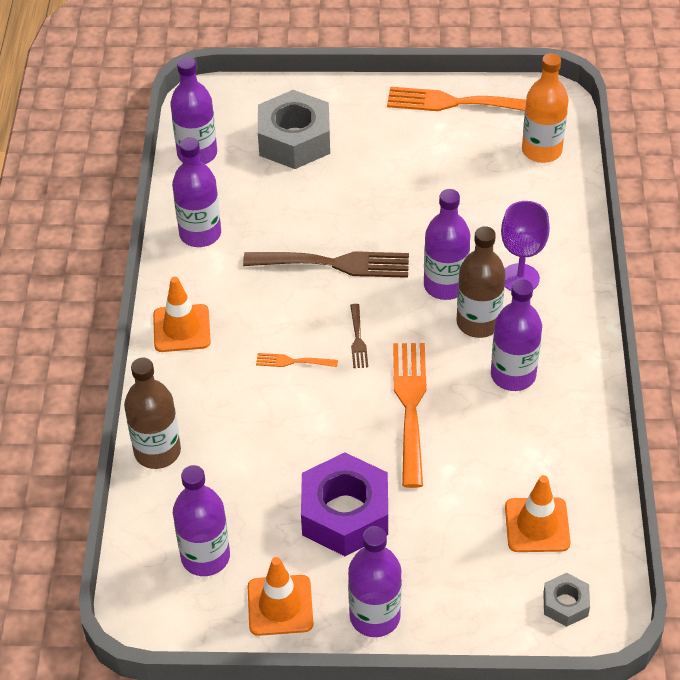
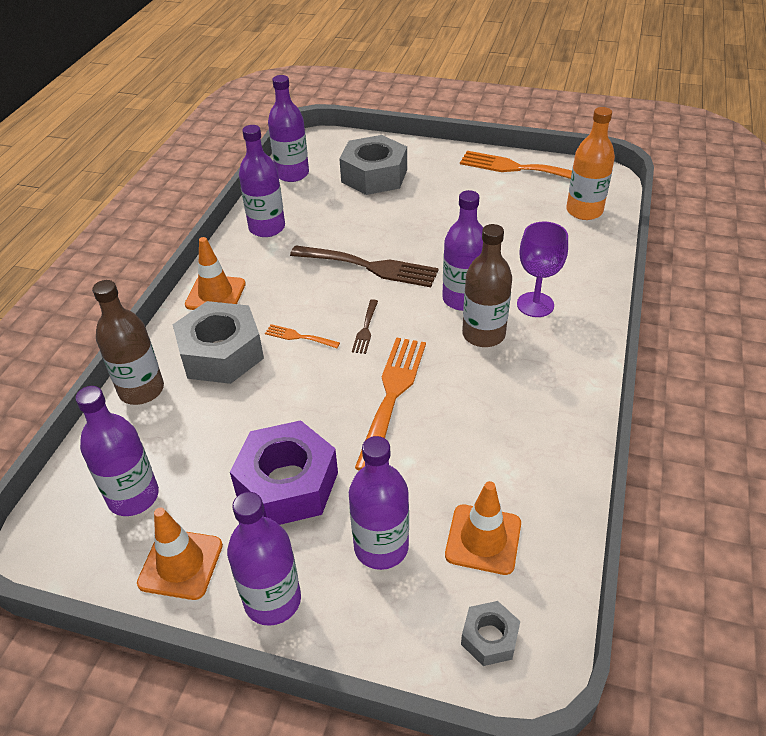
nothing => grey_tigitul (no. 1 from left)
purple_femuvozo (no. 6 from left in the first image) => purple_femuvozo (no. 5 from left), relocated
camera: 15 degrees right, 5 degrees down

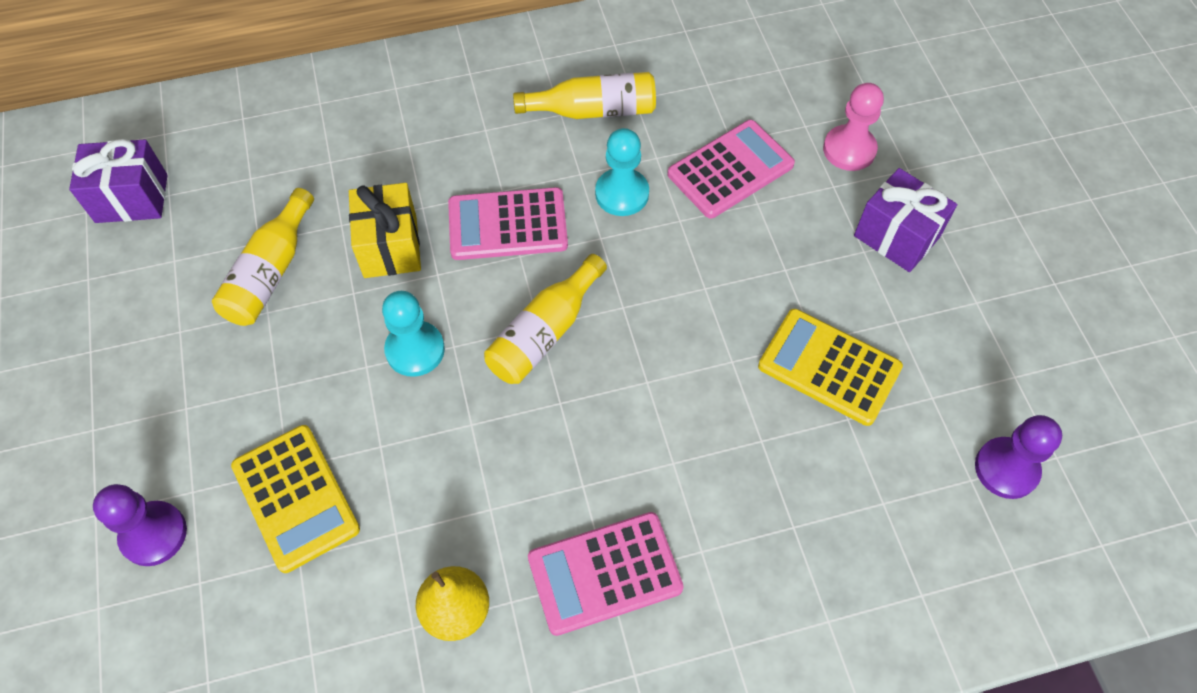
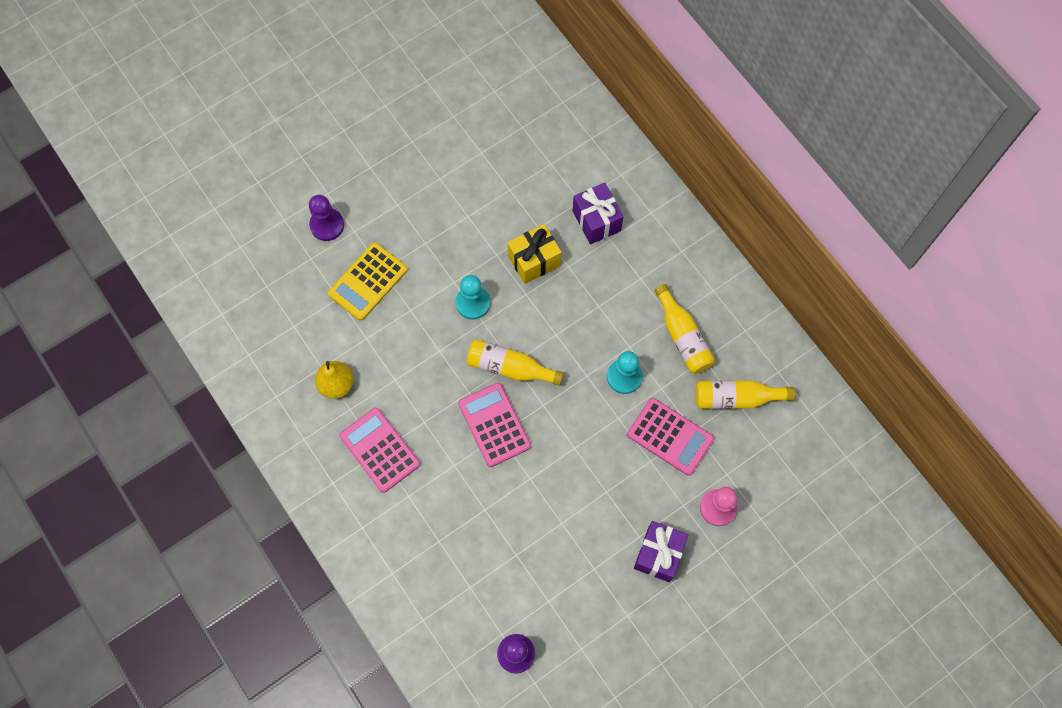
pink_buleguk (no. 1 from left in the first image) => pink_buleguk (no. 2 from left), relocated
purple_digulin (no. 1 from left), relocated
yellow_femuvozo (no. 1 from left in the first image) => yellow_femuvozo (no. 3 from left), relocated
yellow_buleguk (no. 2 from left) => nothing
camera: 70 degrees right, 10 degrees up

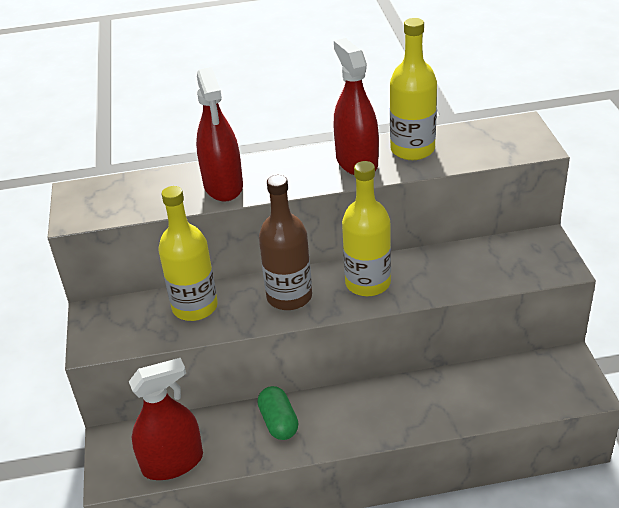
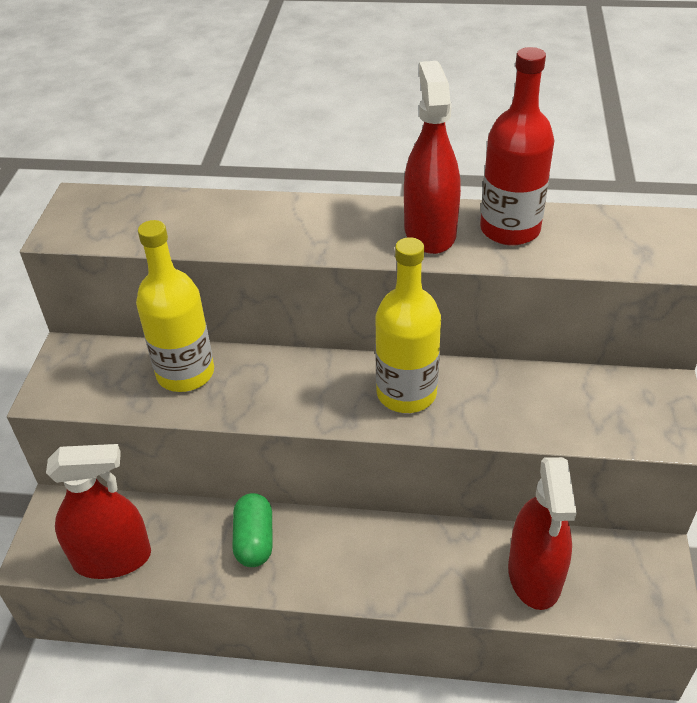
yellow_femuvozo (no. 3 from left) => red_femuvozo
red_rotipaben (no. 2 from left in the first image) => red_rotipaben (no. 3 from left), relocated
brown_femuvozo => nothing
camera: 15 degrees right, 5 degrees up

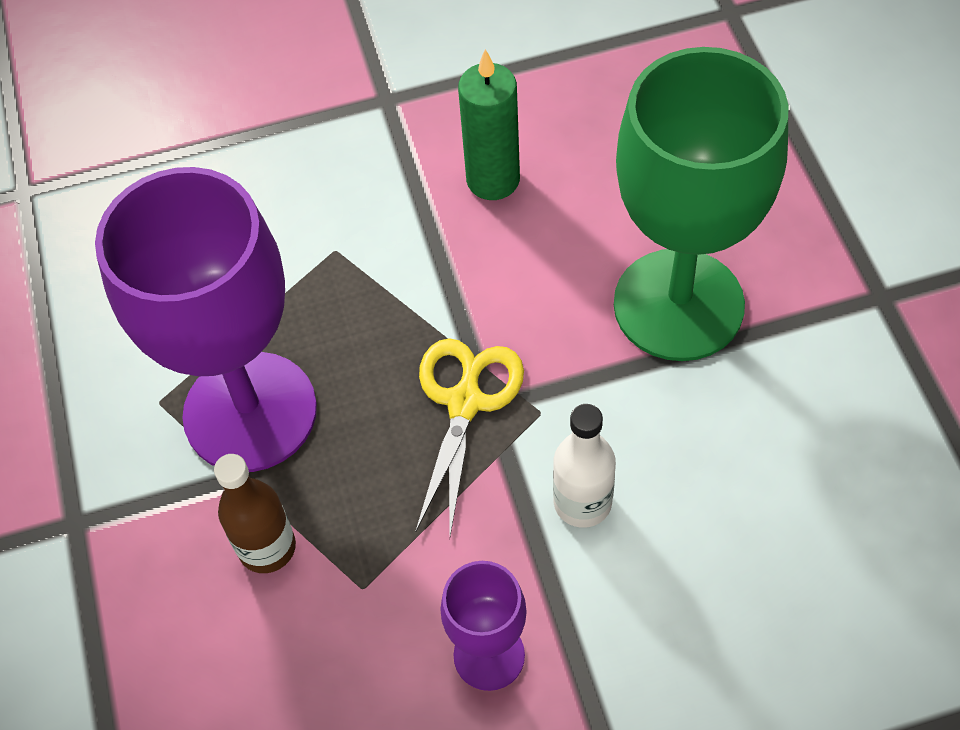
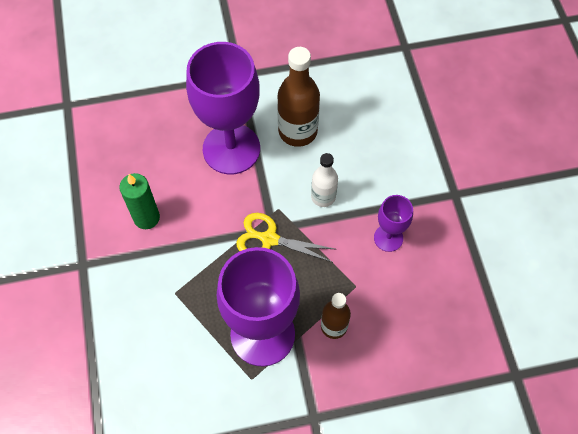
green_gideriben => purple_gideriben (no. 1 from left)
nothing => brown_femuvozo (no. 1 from left)
camera: 90 degrees left, 5 degrees up

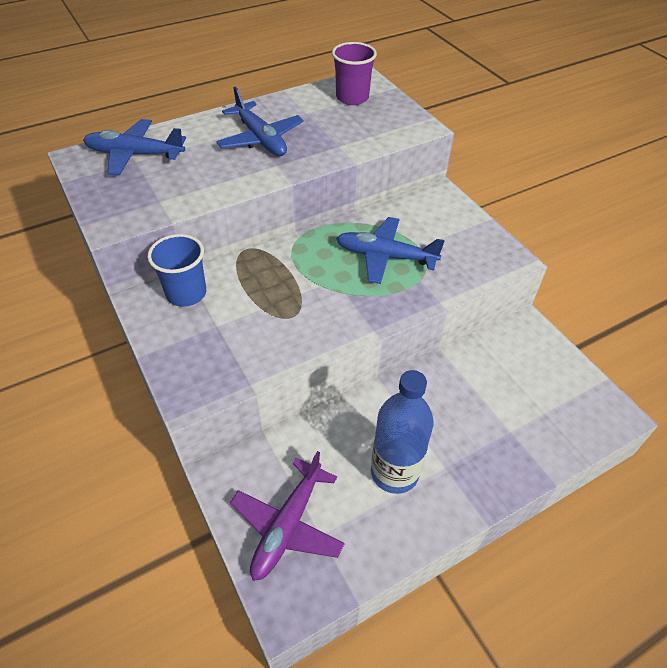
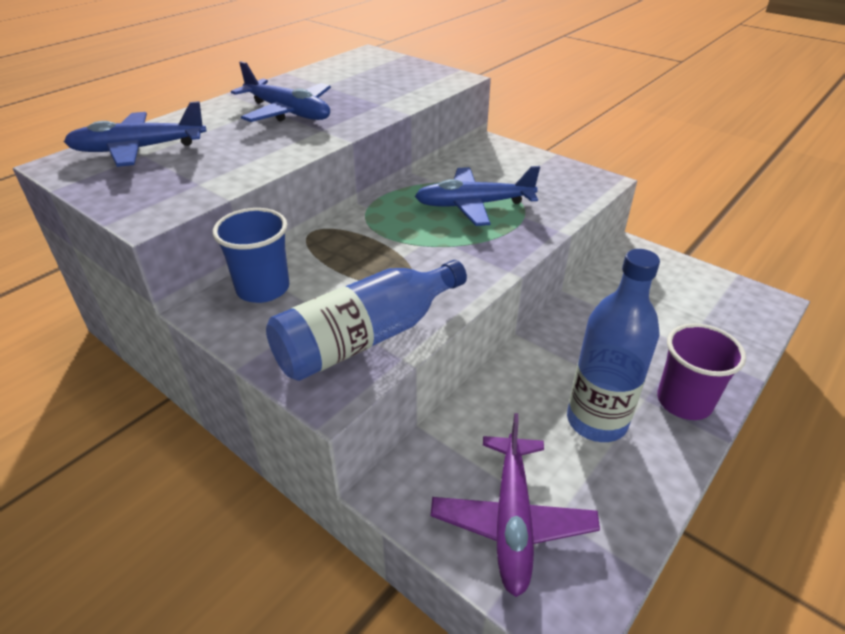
nothing => blue_femuvozo (no. 1 from left)
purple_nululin, relocated
camera: 20 degrees left, 10 degrees down

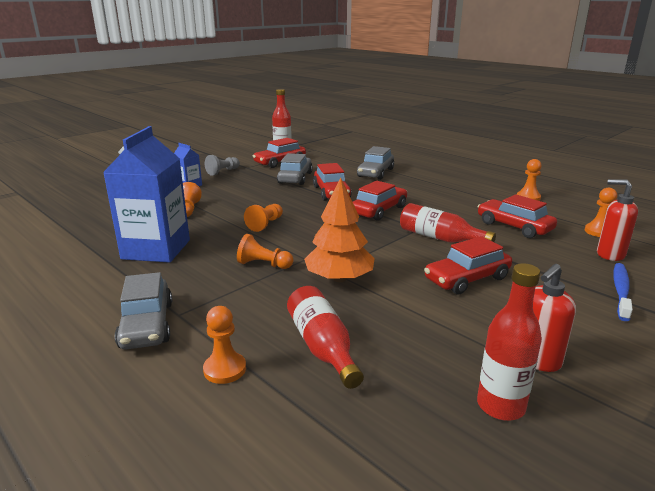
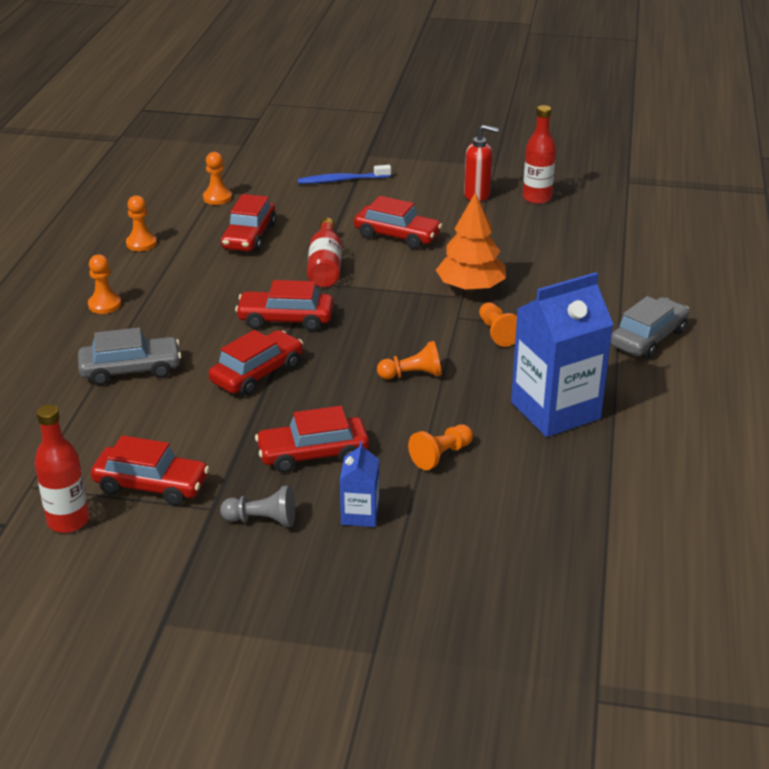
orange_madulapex (no. 2 from left in the first image) => orange_madulapex (no. 1 from left), relocated
nothing => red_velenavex (no. 5 from left)
grey_velenavex (no. 2 from left) => nothing
red_femuvozo (no. 2 from left) => nothing
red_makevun (no. 2 from left) => nothing
camera: 125 degrees left, 10 degrees up

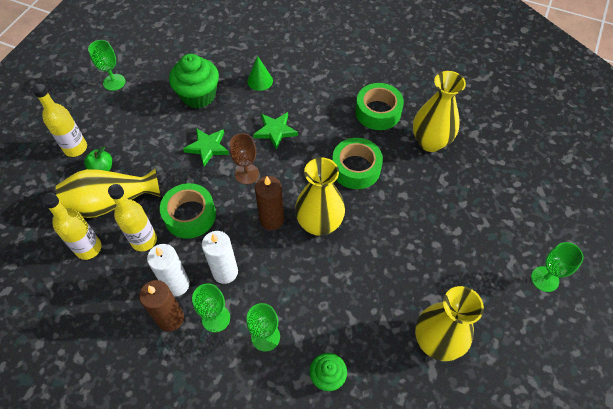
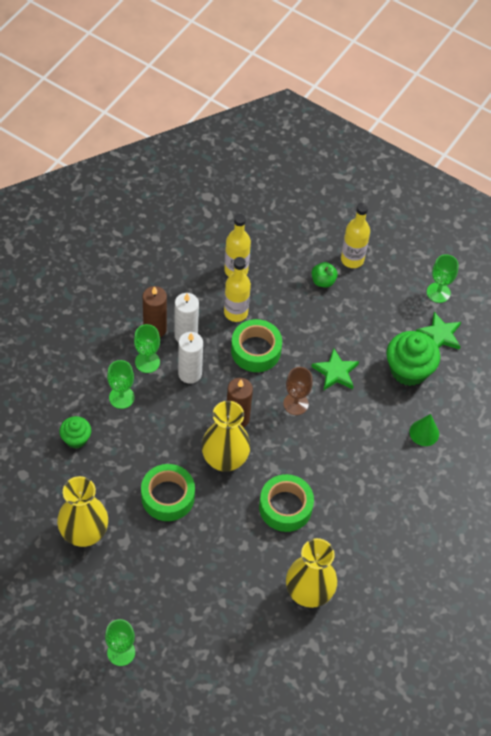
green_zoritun (no. 3 from left in the first image) => green_zoritun (no. 1 from left), relocated
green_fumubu (no. 2 from left), relocated
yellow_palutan (no. 1 from left) => nothing
camera: 95 degrees right, 0 degrees up

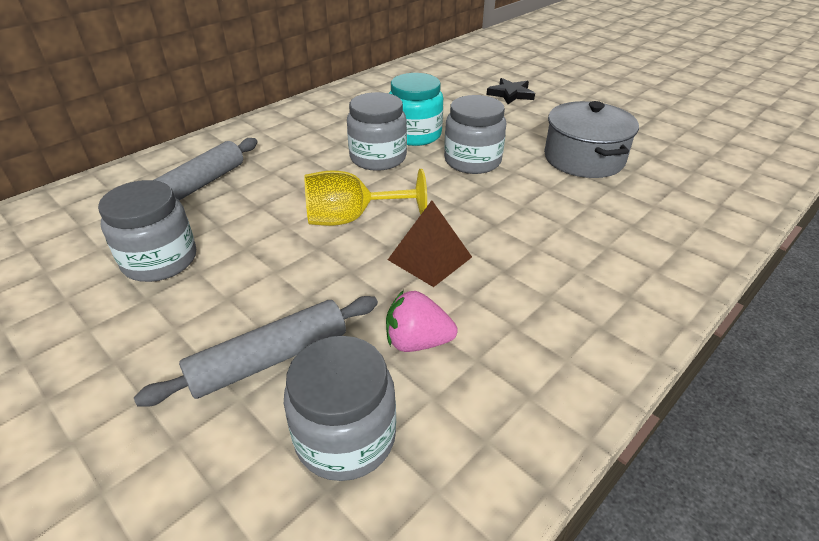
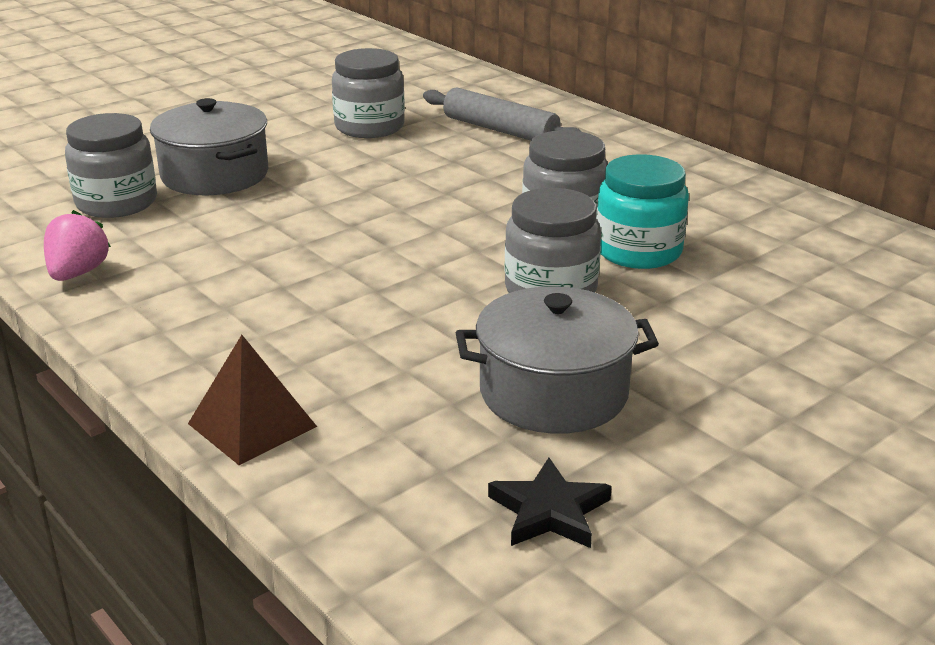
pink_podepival, relocated
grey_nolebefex (no. 2 from left) => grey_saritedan (no. 1 from left)
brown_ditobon, relocated
black_fumubu, relocated
yellow_gideriben => nothing
camera: 95 degrees right, 10 degrees down

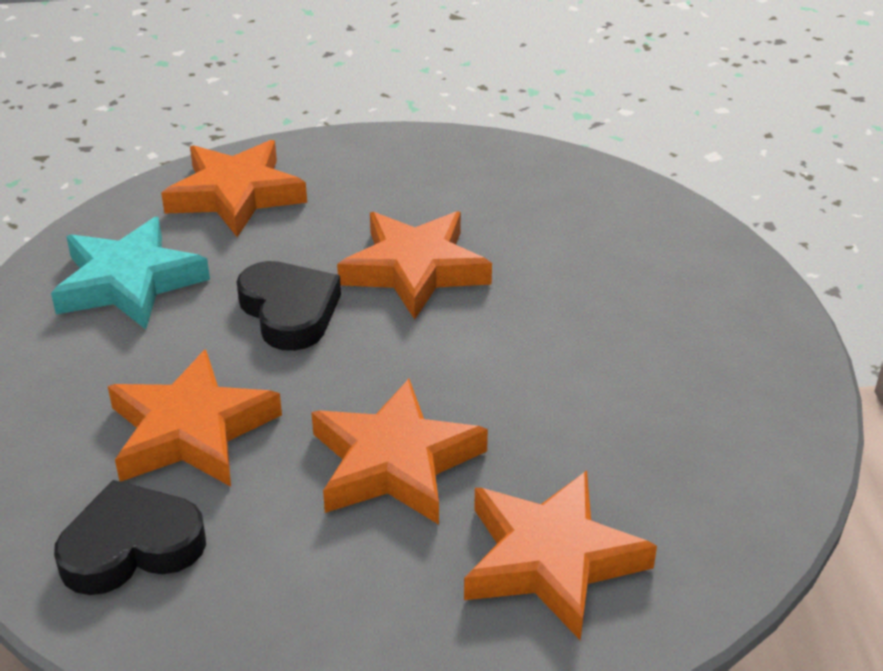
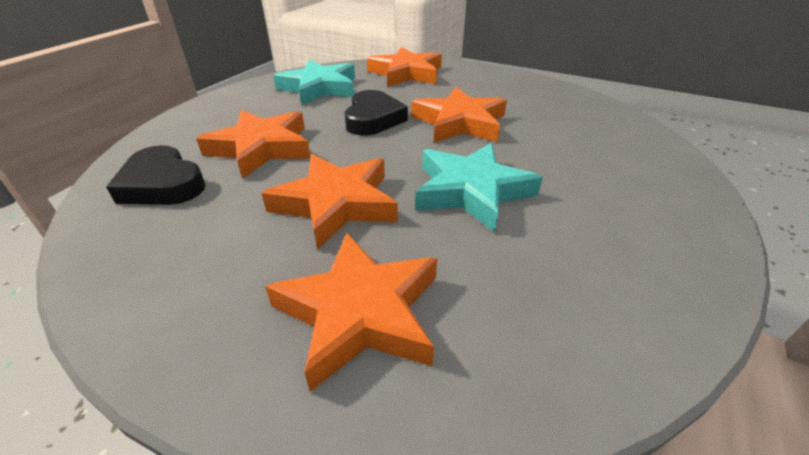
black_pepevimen (no. 1 from left), 150 degrees counterclockwise
nothing => turquoise_fumubu (no. 2 from left)
camera: 35 degrees right, 0 degrees up

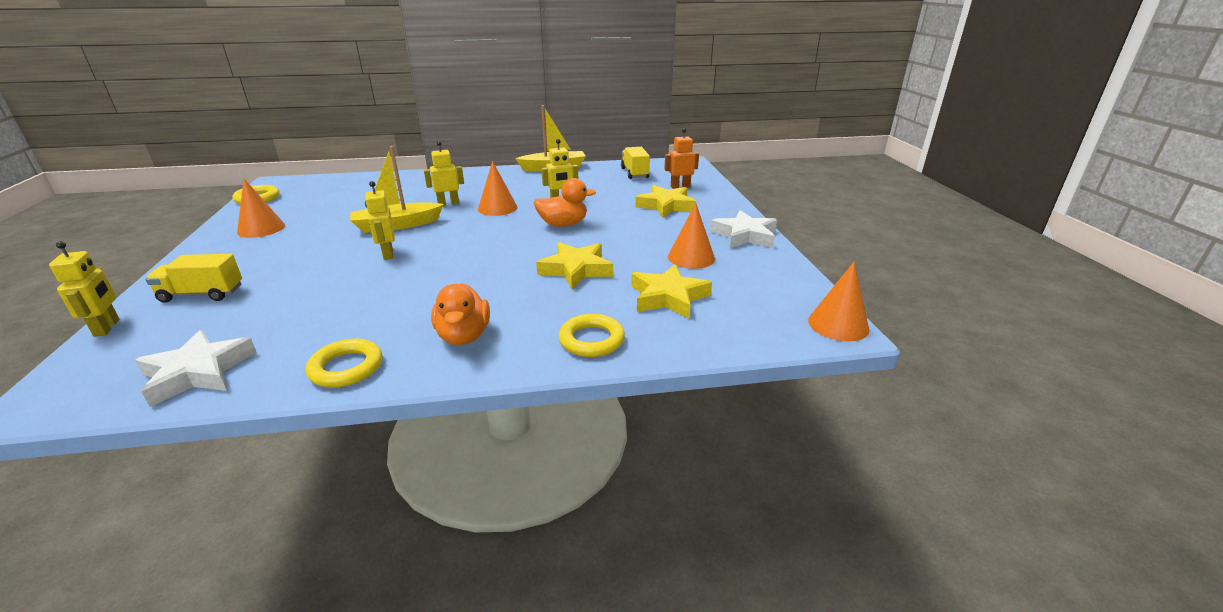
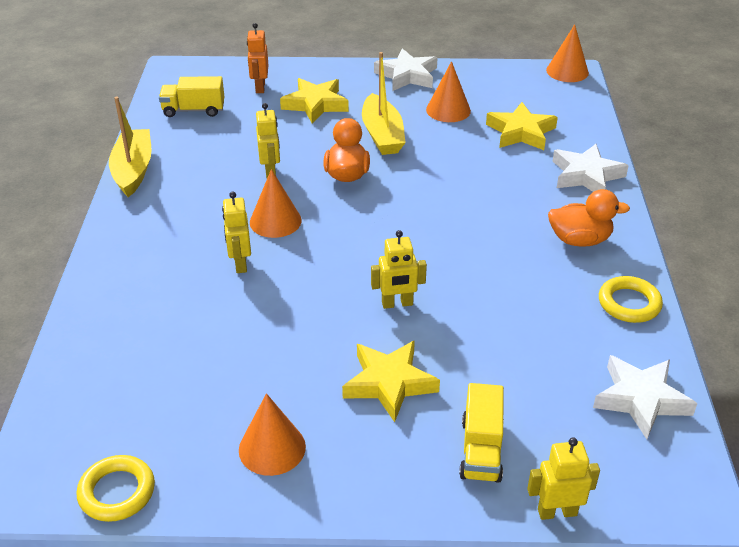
yellow_fumubu (no. 1 from left in the first image) => yellow_fumubu (no. 2 from left), relocated
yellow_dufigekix (no. 1 from left in the first image) => yellow_dufigekix (no. 2 from left), relocated
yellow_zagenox (no. 3 from left) => white_fumubu (no. 2 from left)
camera: 80 degrees left, 10 degrees up

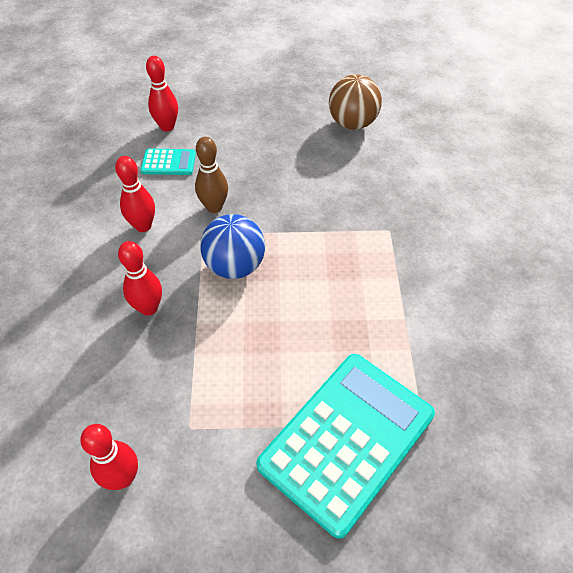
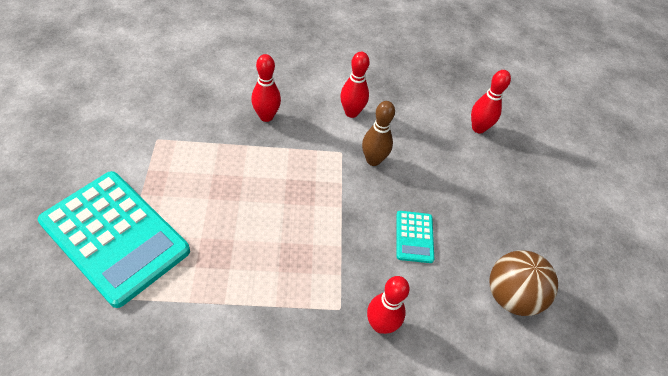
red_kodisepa (no. 1 from left in the first image) => red_kodisepa (no. 3 from left), relocated
turquoise_buleguk (no. 1 from left in the first image) => turquoise_buleguk (no. 2 from left), relocated
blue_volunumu => nothing
camera: 85 degrees right, 0 degrees up

